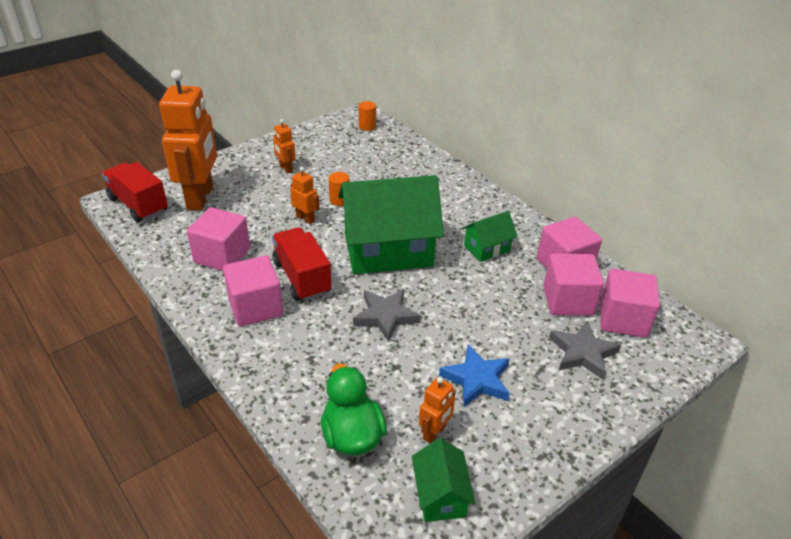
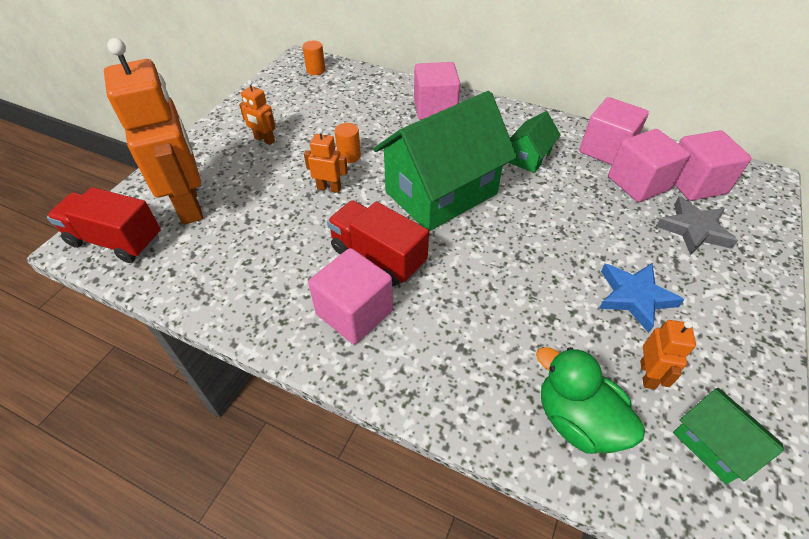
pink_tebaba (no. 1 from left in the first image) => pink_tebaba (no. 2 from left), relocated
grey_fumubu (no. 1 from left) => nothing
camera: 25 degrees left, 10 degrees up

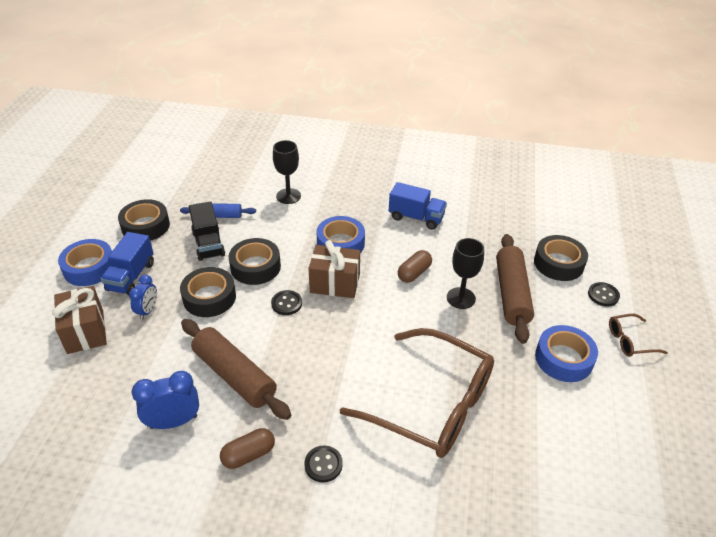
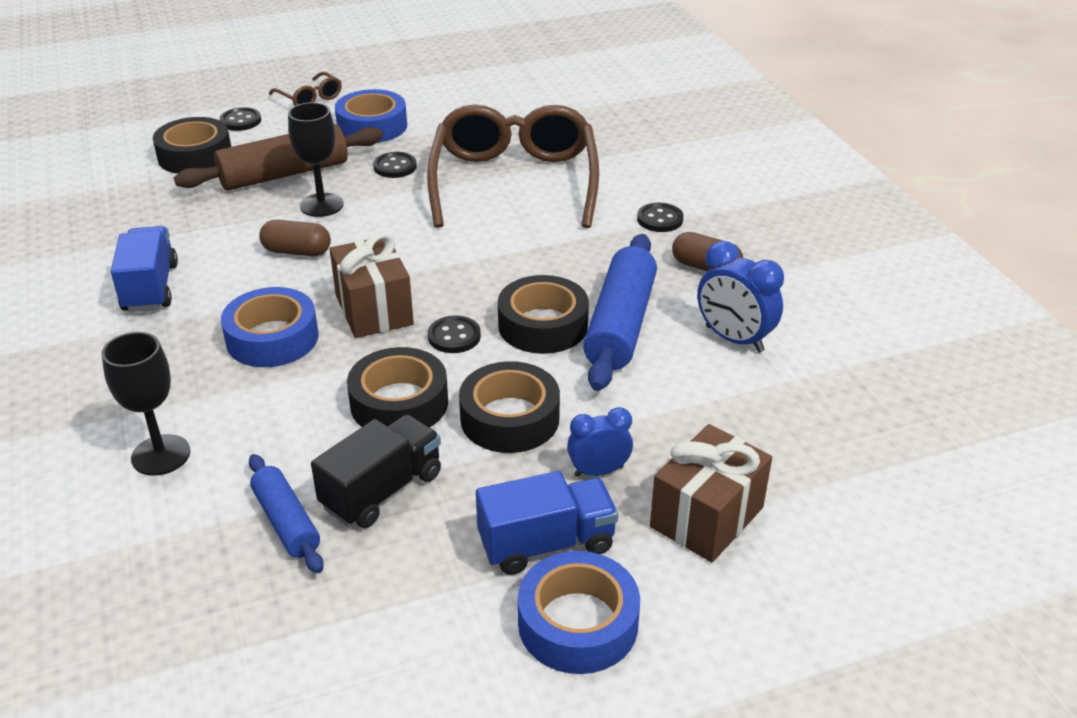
nothing => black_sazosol (no. 2 from left)
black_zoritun (no. 1 from left in the first image) => black_zoritun (no. 4 from left), relocated
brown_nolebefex (no. 1 from left) => blue_nolebefex (no. 2 from left)
camera: 120 degrees left, 5 degrees down

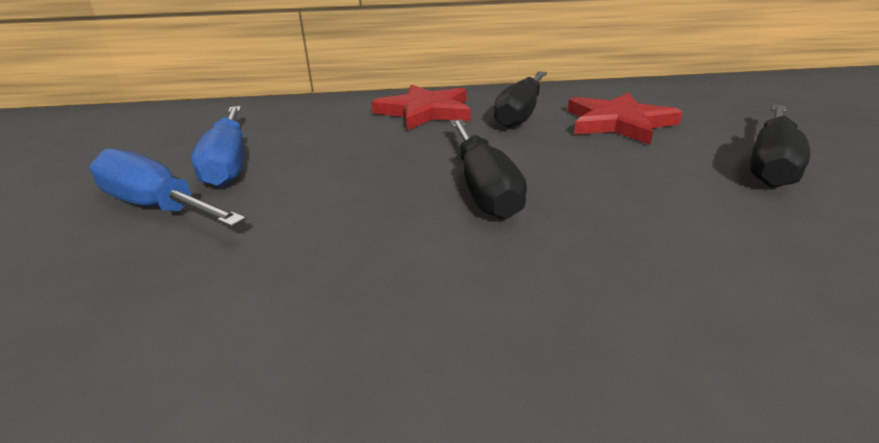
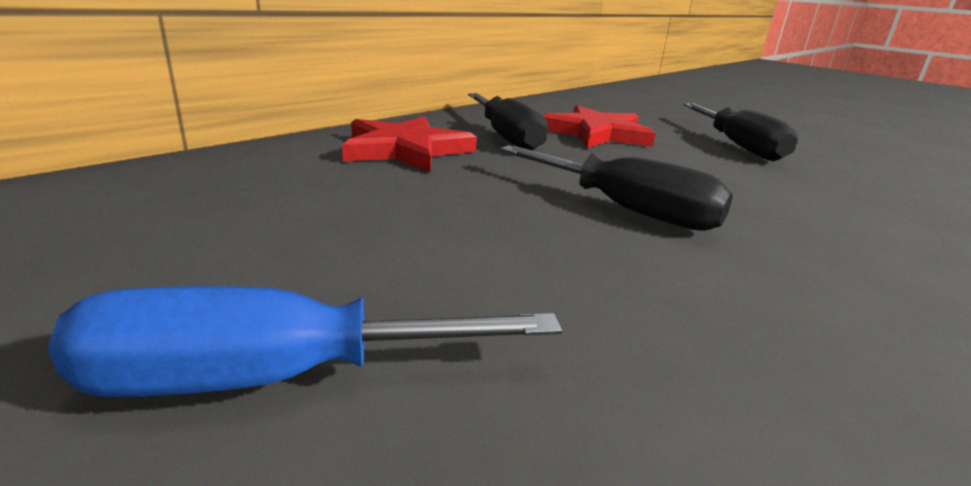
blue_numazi (no. 2 from left) => nothing
camera: 45 degrees left, 5 degrees down

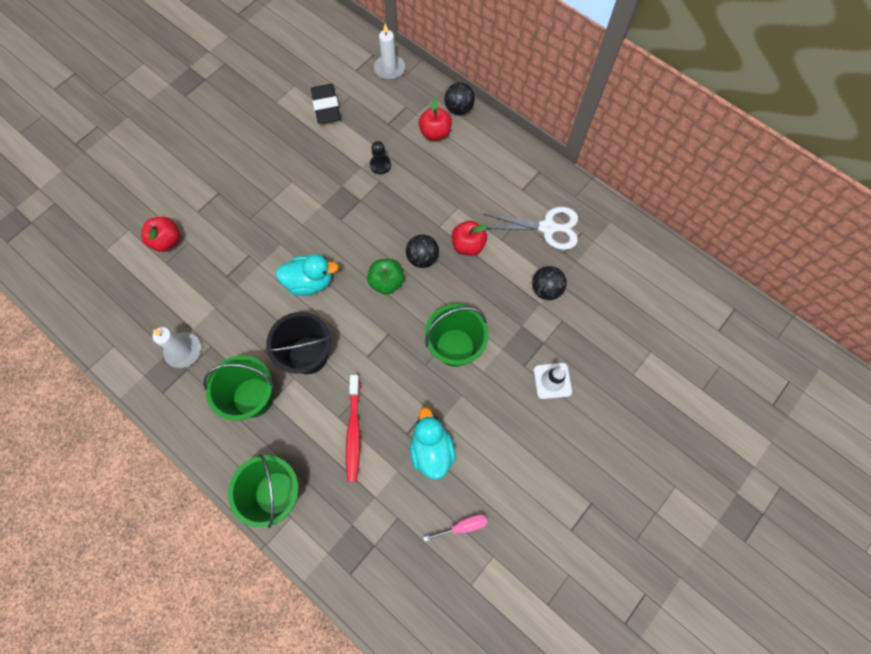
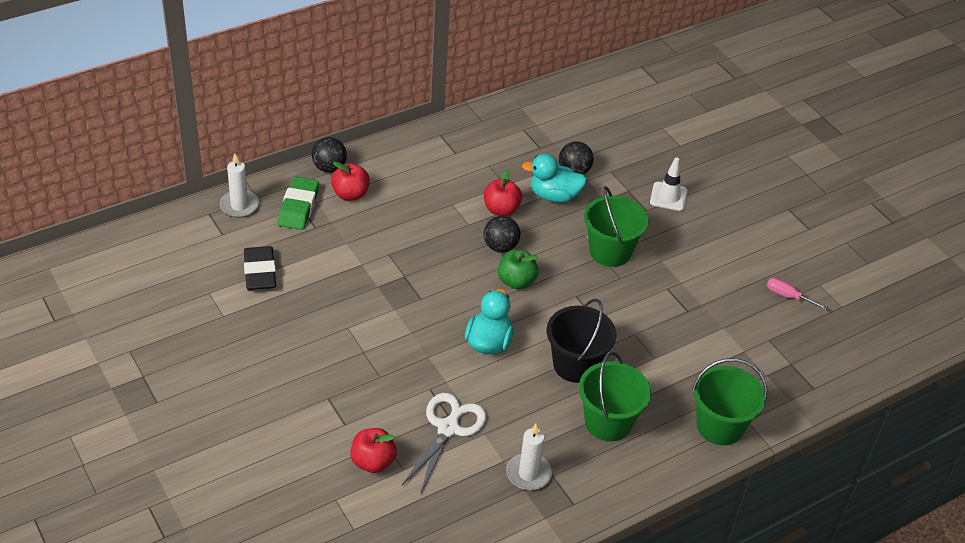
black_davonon, 75 degrees clockwise
nothing => green_davonon
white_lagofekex, relocated
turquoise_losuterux (no. 2 from left), relocated
pink_numazi, 60 degrees counterclockwise
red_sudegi => nothing
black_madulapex => nothing
camera: 75 degrees left, 25 degrees down

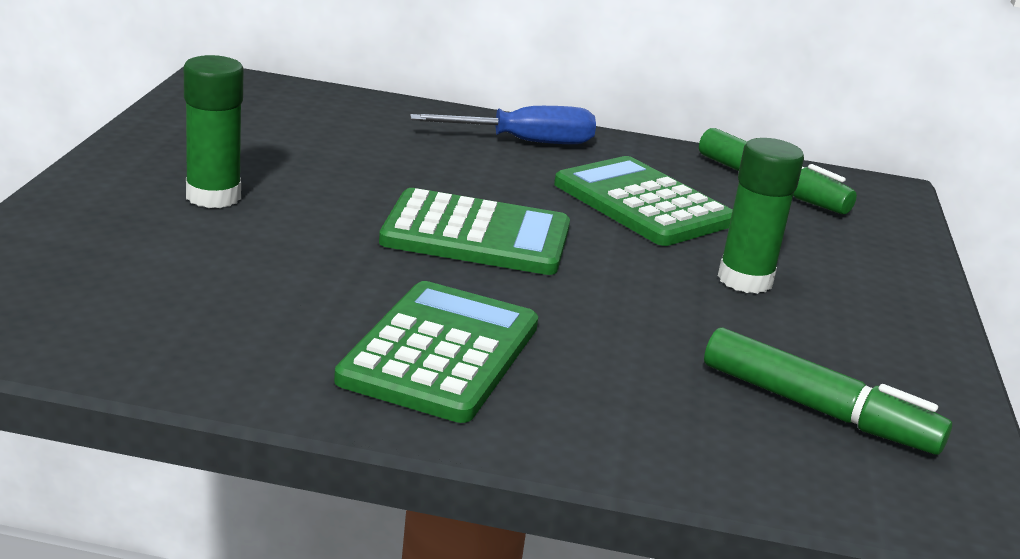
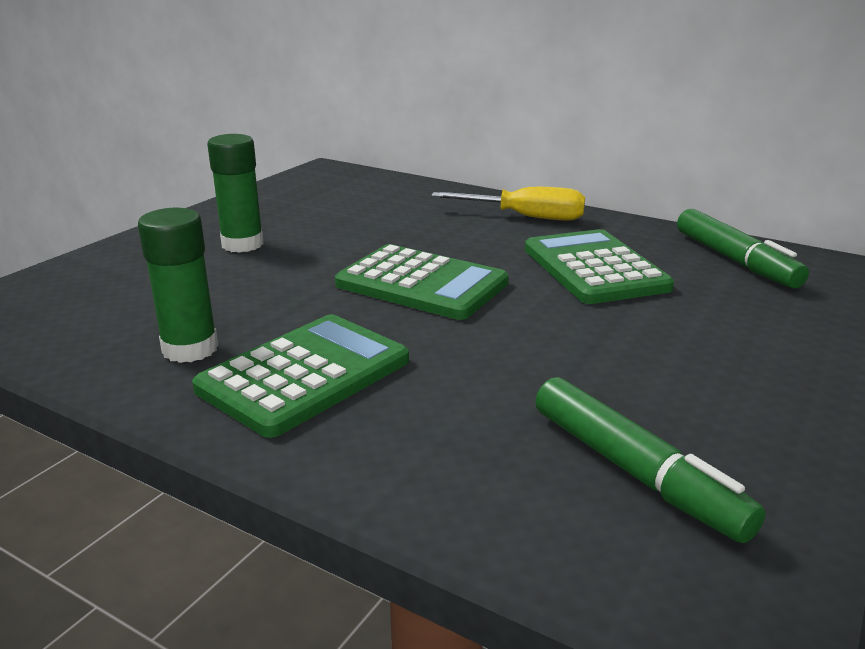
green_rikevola (no. 2 from left in the first image) => green_rikevola (no. 1 from left), relocated
blue_numazi => yellow_numazi
camera: 25 degrees right, 0 degrees up

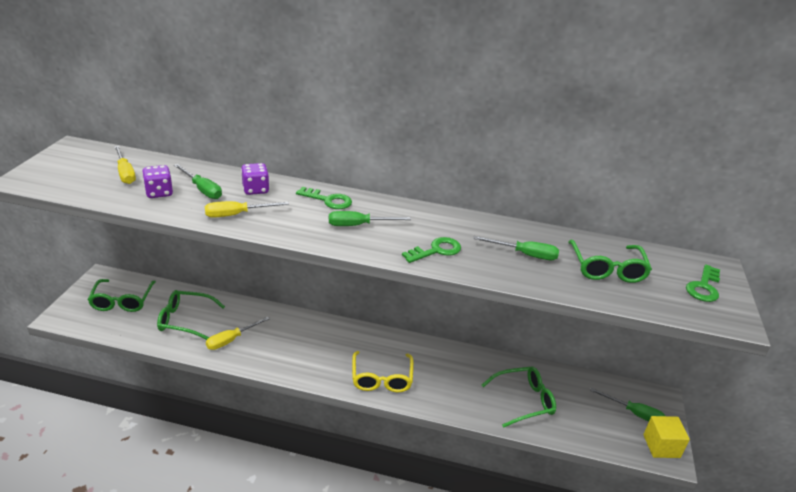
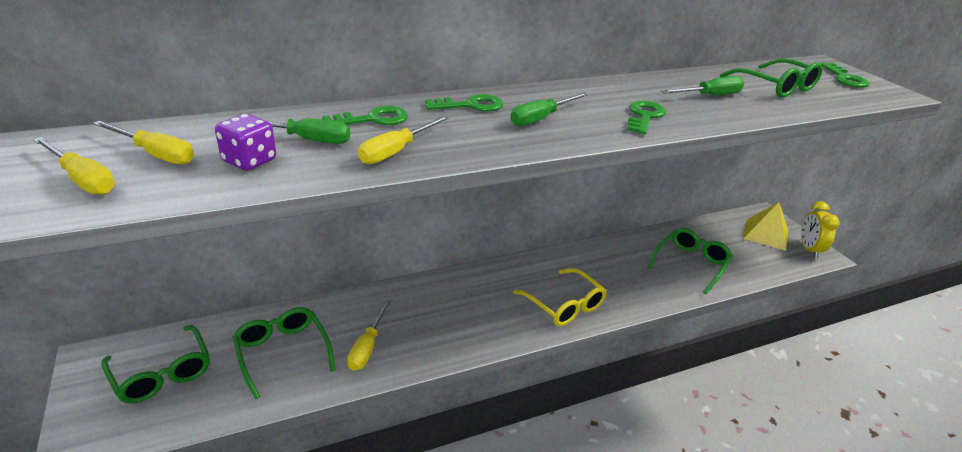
nothing => yellow_numazi (no. 1 from left)
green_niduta (no. 2 from left), 90 degrees clockwise
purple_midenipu (no. 2 from left) => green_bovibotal (no. 1 from left)
green_numazi (no. 4 from left) => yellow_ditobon
yellow_tebaba => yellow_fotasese
camera: 35 degrees left, 0 degrees up

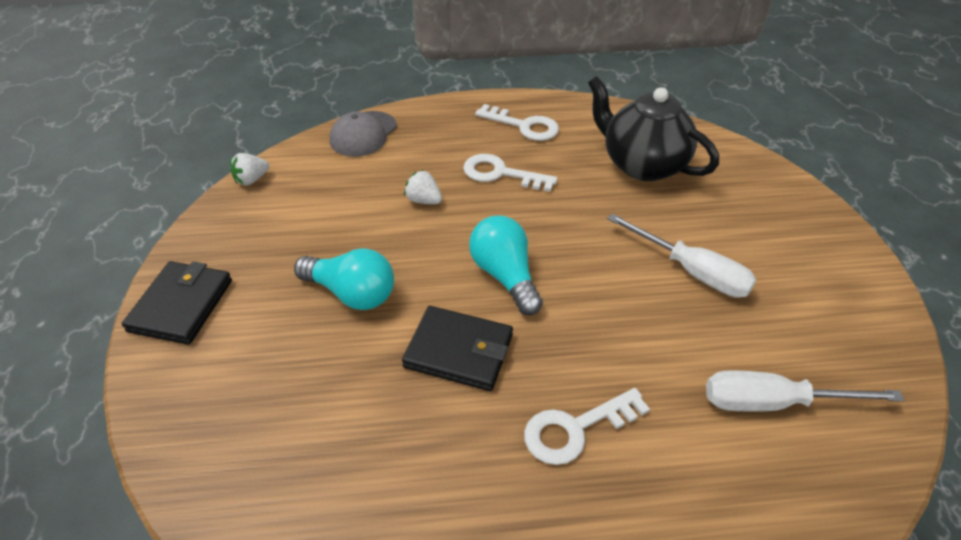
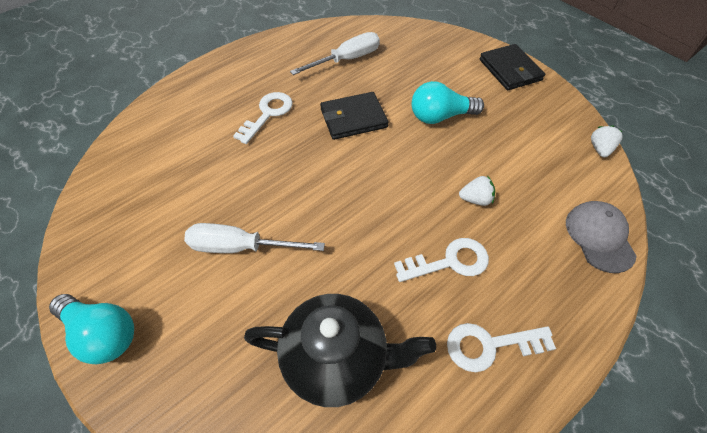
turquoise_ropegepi (no. 2 from left in the first image) => turquoise_ropegepi (no. 1 from left), relocated
white_numazi (no. 2 from left), relocated
camera: 145 degrees right, 10 degrees up

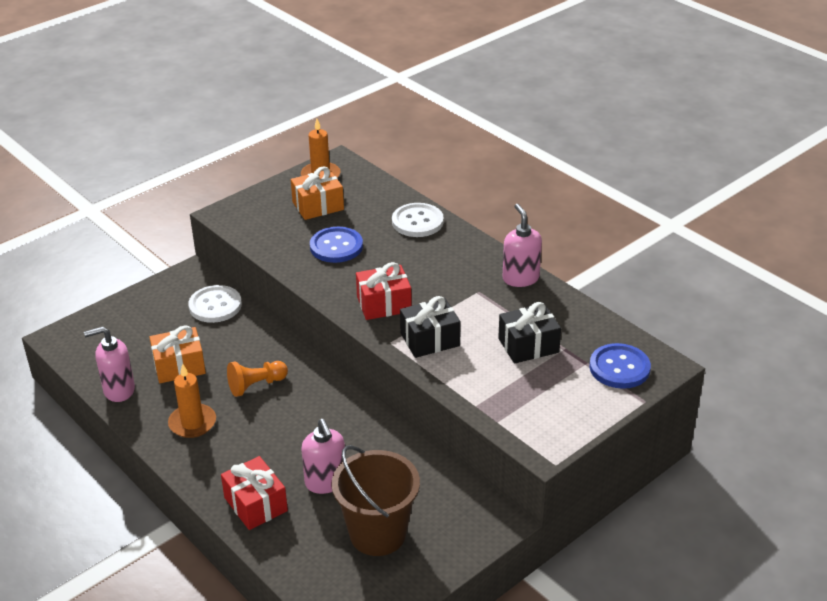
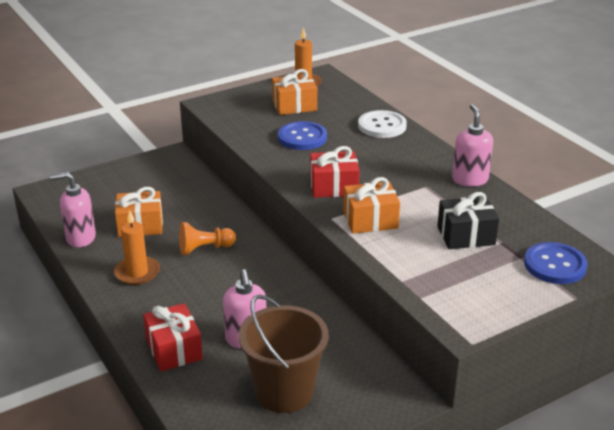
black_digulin (no. 1 from left) => orange_digulin (no. 3 from left)
white_sazosol (no. 1 from left) => nothing
camera: 10 degrees right, 5 degrees down

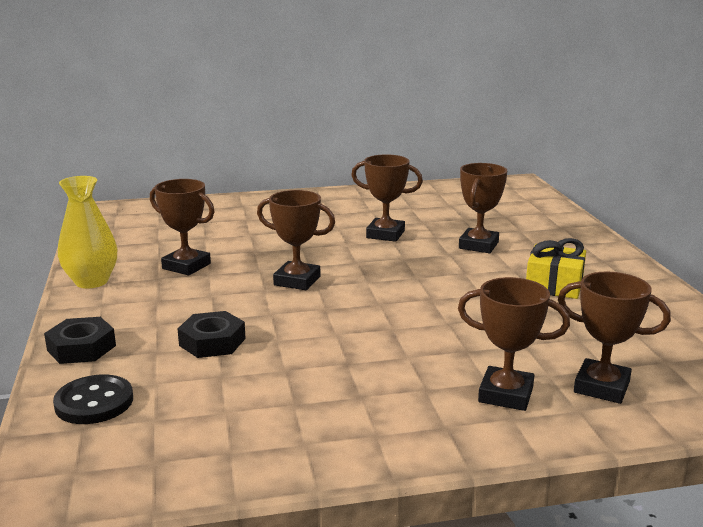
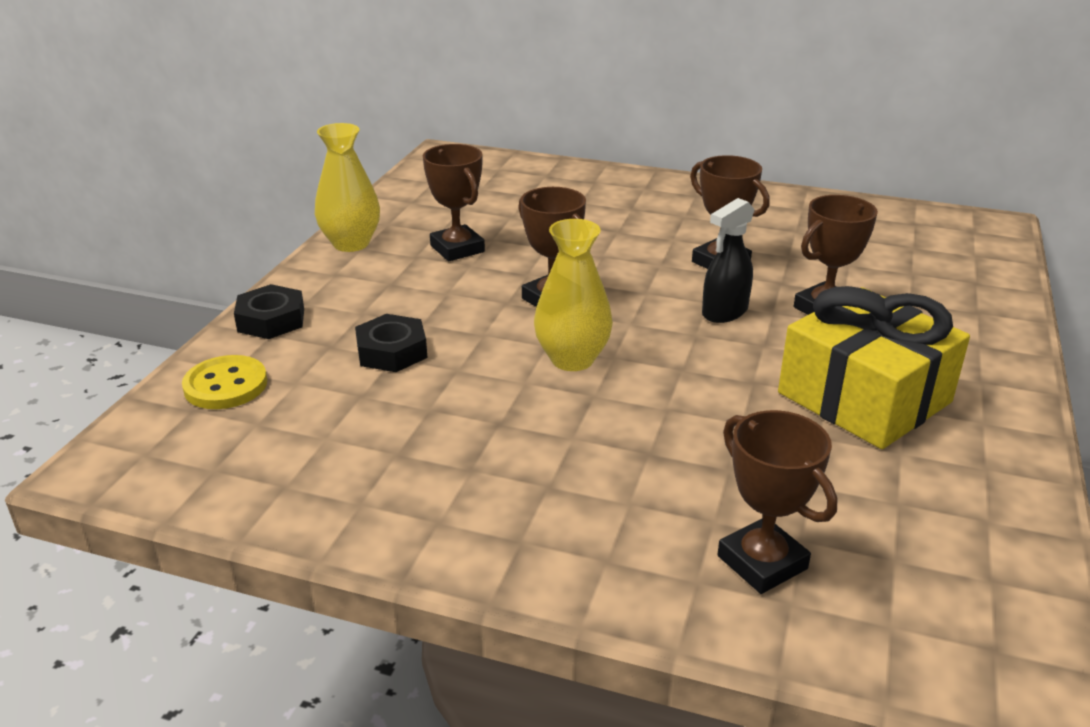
black_sazosol => yellow_sazosol
nothing => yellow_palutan (no. 2 from left)
nothing => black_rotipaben
yellow_digulin, x1.71
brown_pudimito (no. 5 from left) => nothing
camera: 30 degrees right, 10 degrees up

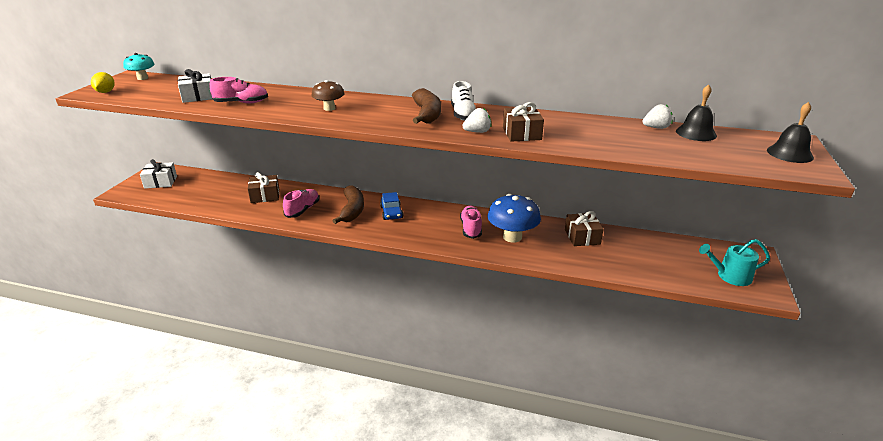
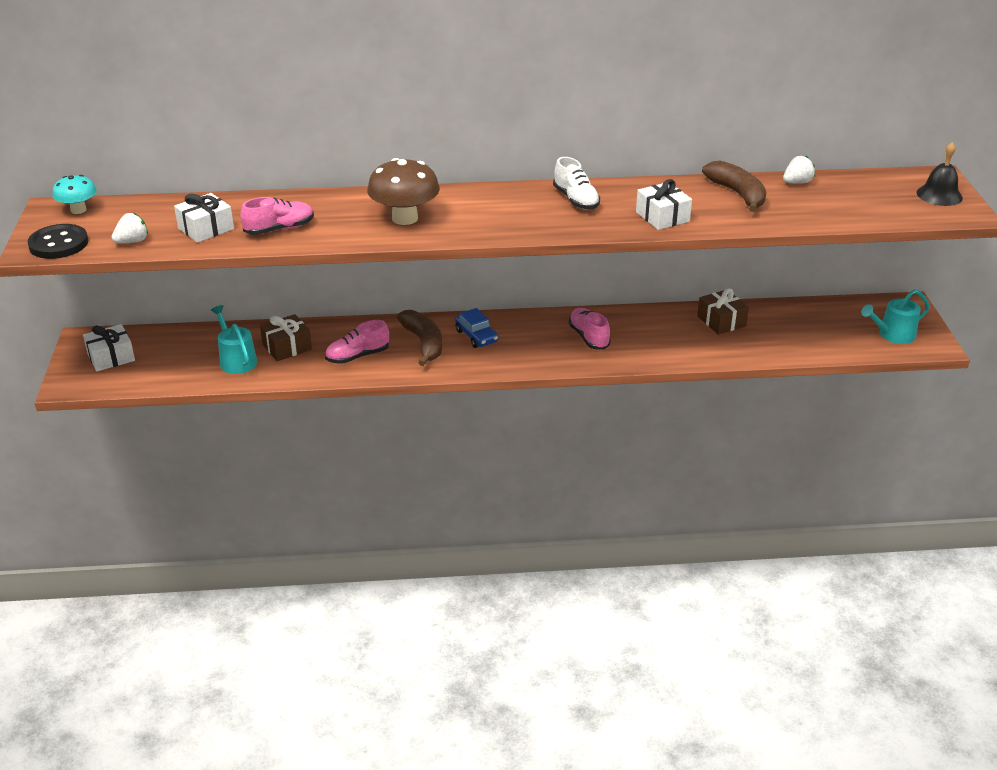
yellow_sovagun => black_sazosol
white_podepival (no. 1 from left), relocated
nothing => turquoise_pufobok (no. 1 from left)
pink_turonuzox (no. 2 from left), 120 degrees counterclockwise
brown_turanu, x1.67
brown_digulin (no. 2 from left) => white_digulin (no. 3 from left)
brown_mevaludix (no. 2 from left), relocated
blue_turanu => nothing
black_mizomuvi (no. 1 from left) => nothing
camera: 20 degrees left, 5 degrees up

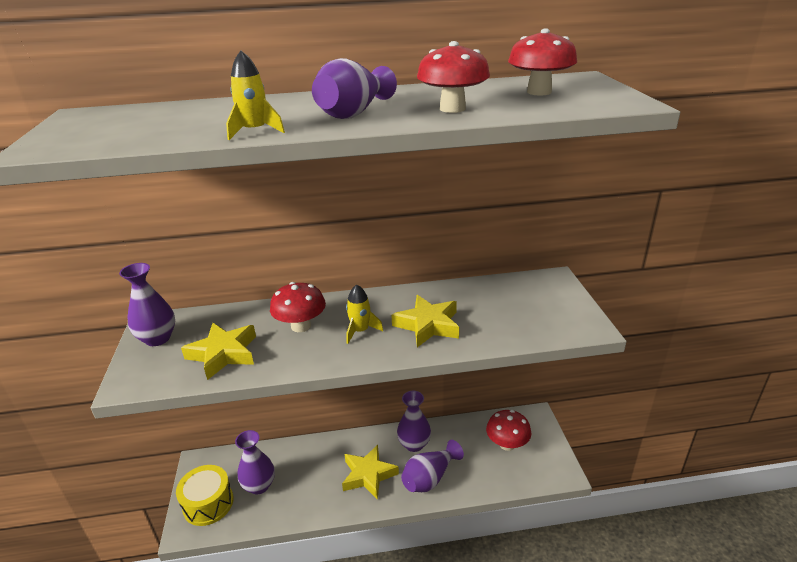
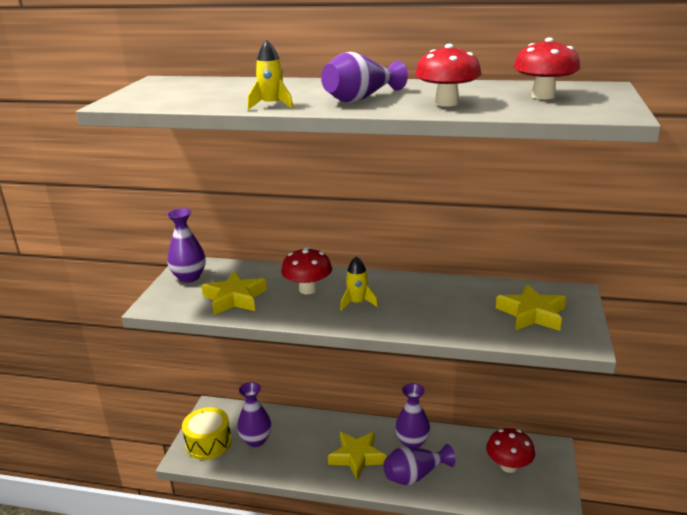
yellow_fumubu (no. 3 from left), relocated
camera: 20 degrees right, 5 degrees down

